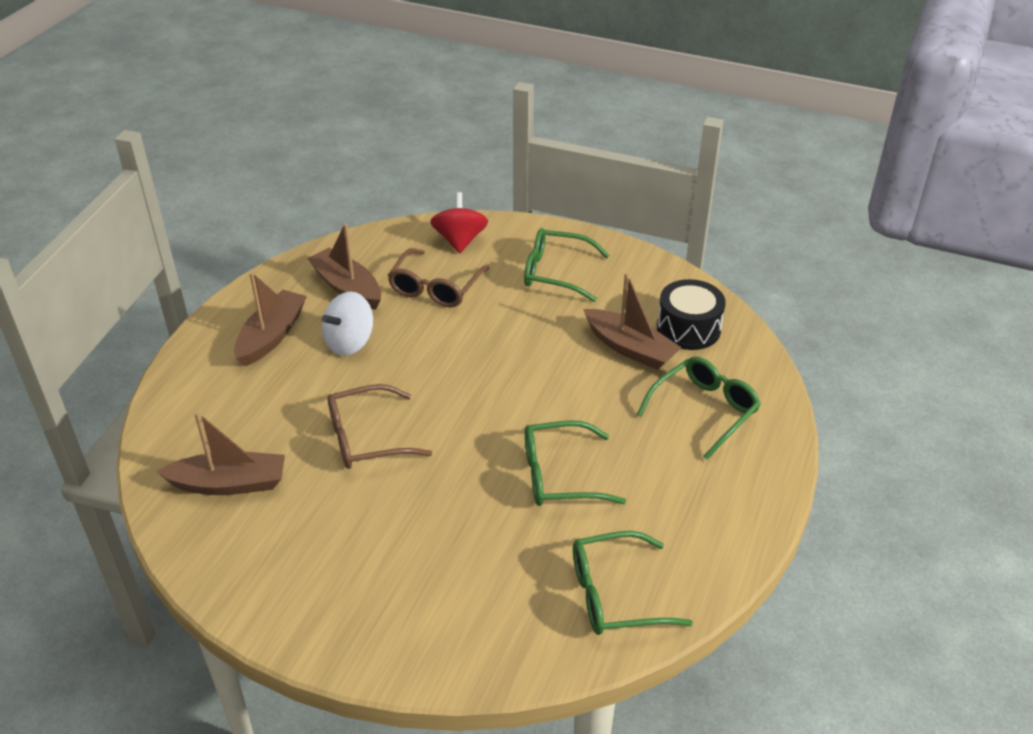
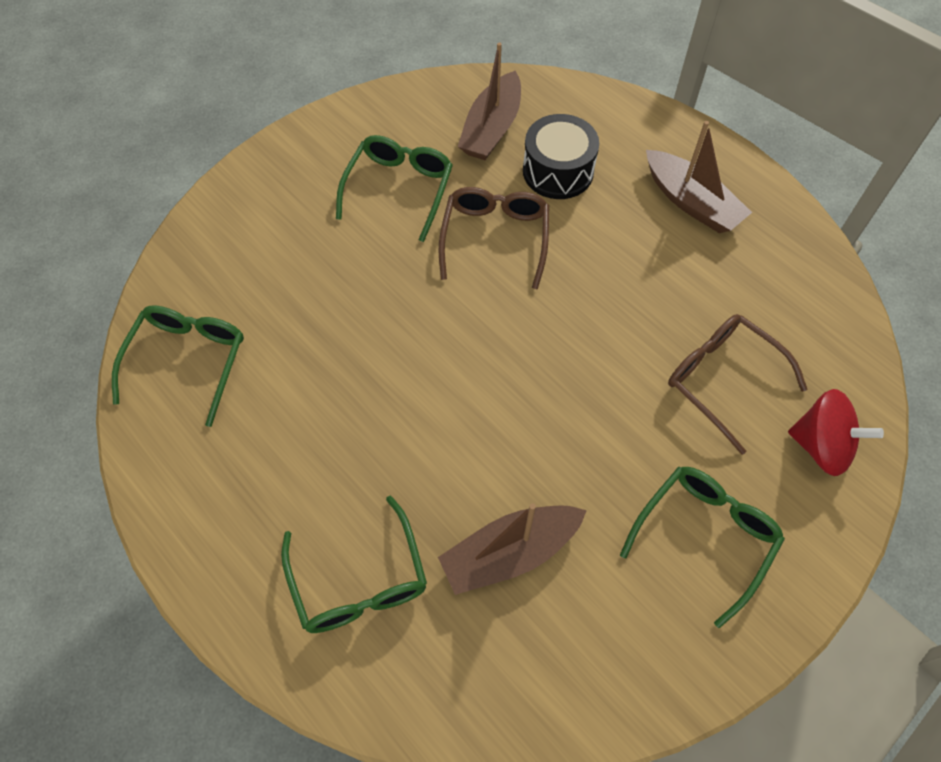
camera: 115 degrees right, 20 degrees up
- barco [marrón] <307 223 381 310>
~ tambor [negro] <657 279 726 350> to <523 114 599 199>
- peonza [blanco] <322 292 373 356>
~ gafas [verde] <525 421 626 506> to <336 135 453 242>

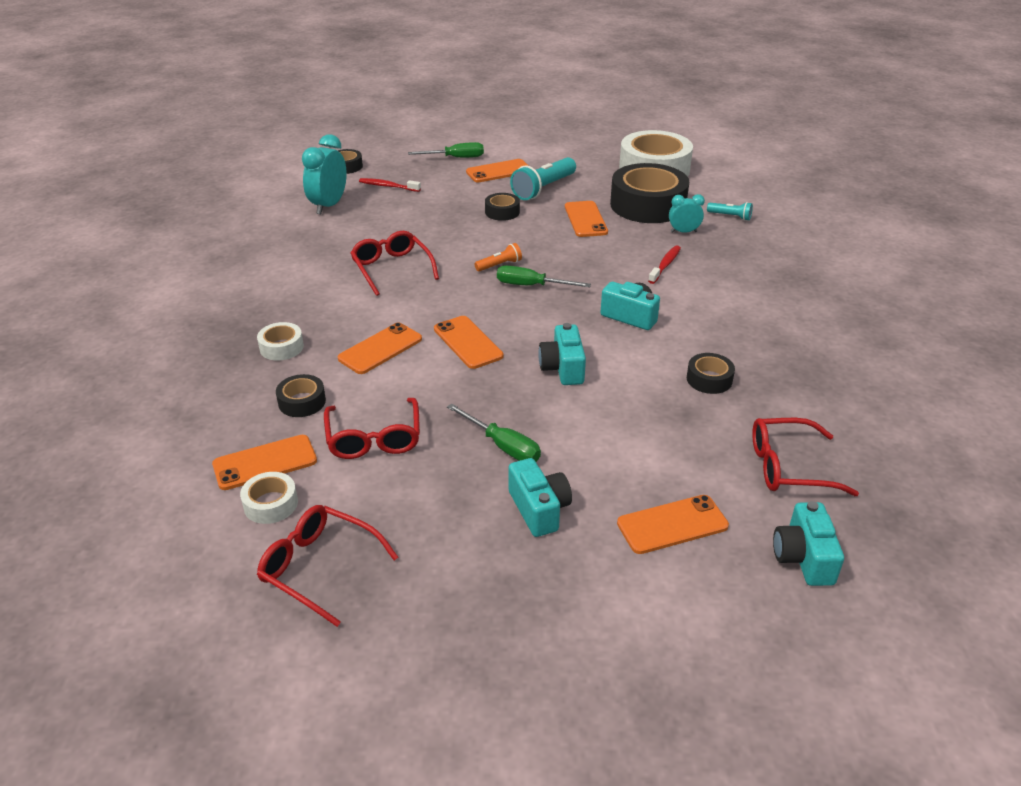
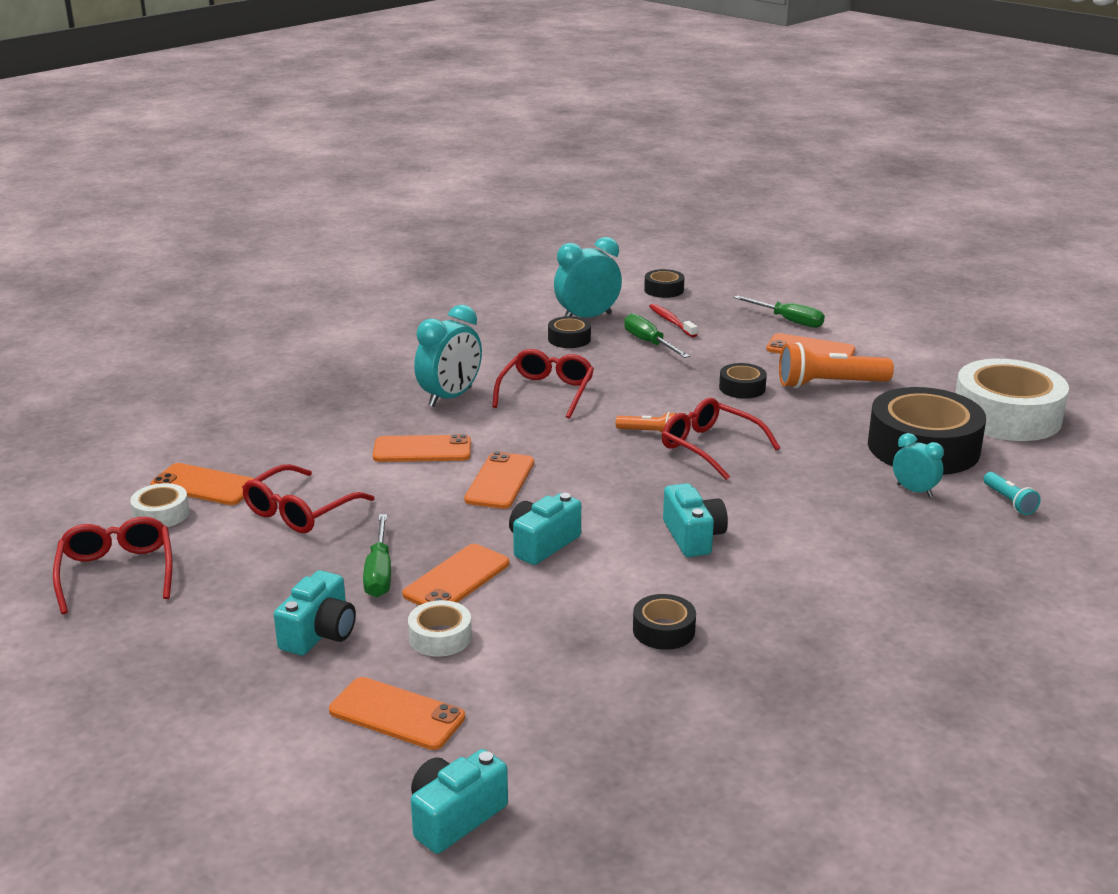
camera: 45 degrees right, 10 degrees down
~ lámpara de mano [turquesa] <510 157 576 200> to lámpara de mano [naranja] <779 342 894 388>
~ móvil [naranja] <565 201 608 237> to <402 544 509 605>
- cepillo de dientes [rojo] <648 245 681 284>
~ destornillador [verde] <497 265 591 287> to <624 313 690 358>
~ cinta adhesiva [blanco] <257 322 304 361> to <408 600 472 657>
~ cinta adhesiva [negro] <276 374 326 417> to <548 316 591 348>
~ gafas [rojo] <752 418 859 496> to <662 398 780 480>
+ despertador [turquesa] <414 305 482 407>

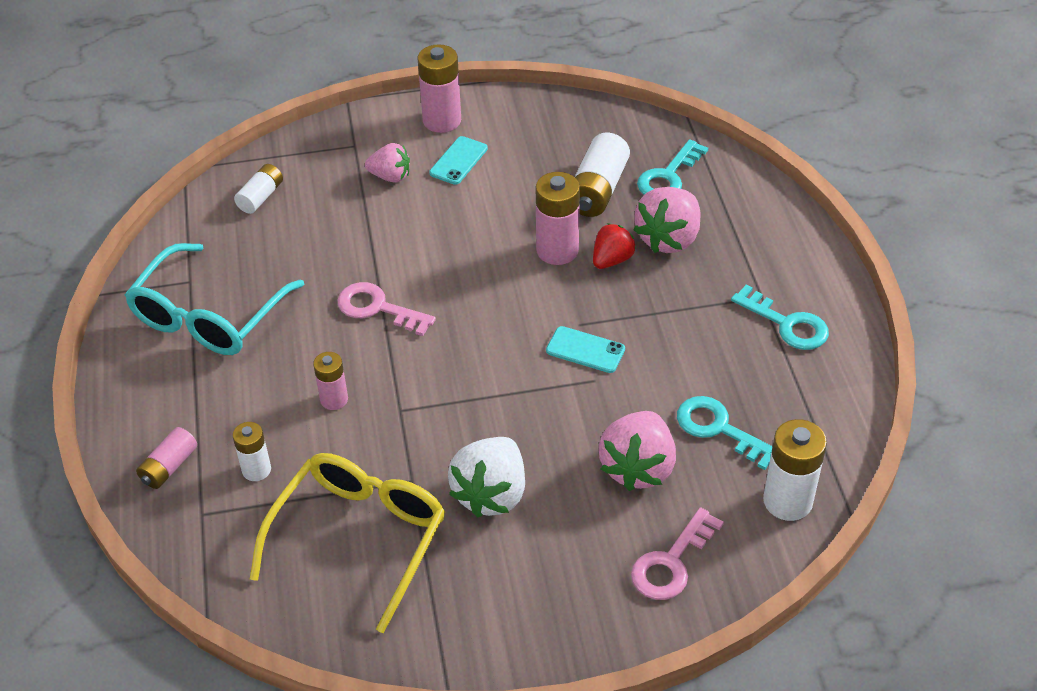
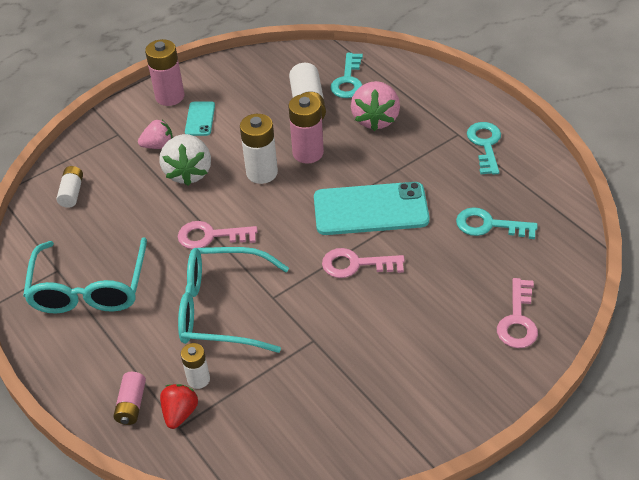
camera: 25 degrees left, 0 degrees up
~ fresa [rojo] <593 223 636 269> to <160 384 198 429>
~ llave [turquesa] <731 285 829 350> = <467 122 501 175> 105 degrees counterclockwise
~ móvil [turquesa] <546 326 625 373> = <314 182 430 235> x2.07
~ pila [rosa] <313 352 348 410> to gafas [turquesa] <178 247 289 353>
- fresa [rosa] <598 411 676 491>
~ pila [blanco] <763 419 827 521> to <240 114 278 184>
~ fresa [blanco] <448 437 525 517> to <160 134 211 186>
- gafas [amarillo] <250 453 445 633>
+ llave [rosa] <322 248 405 278>

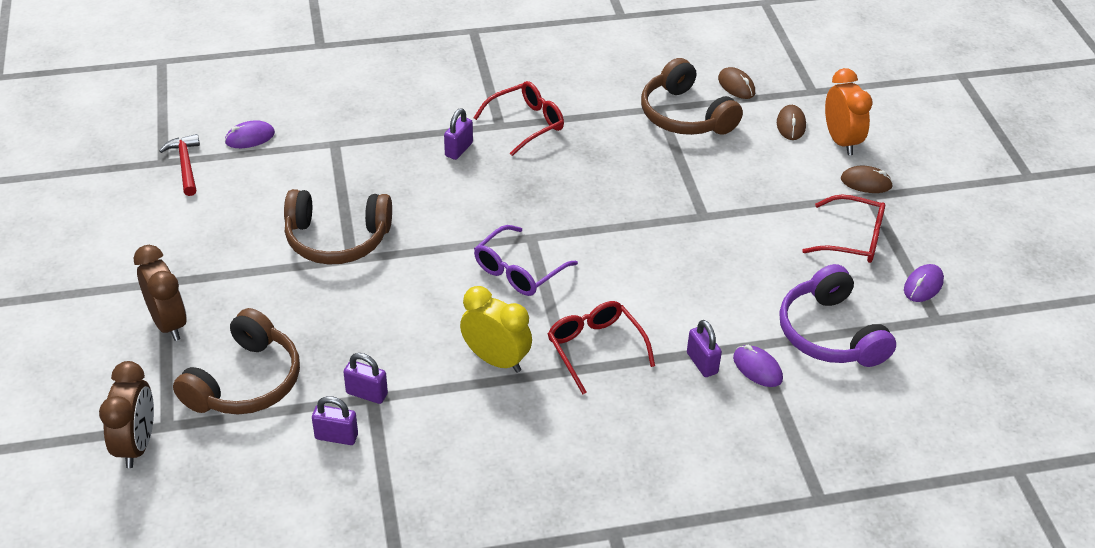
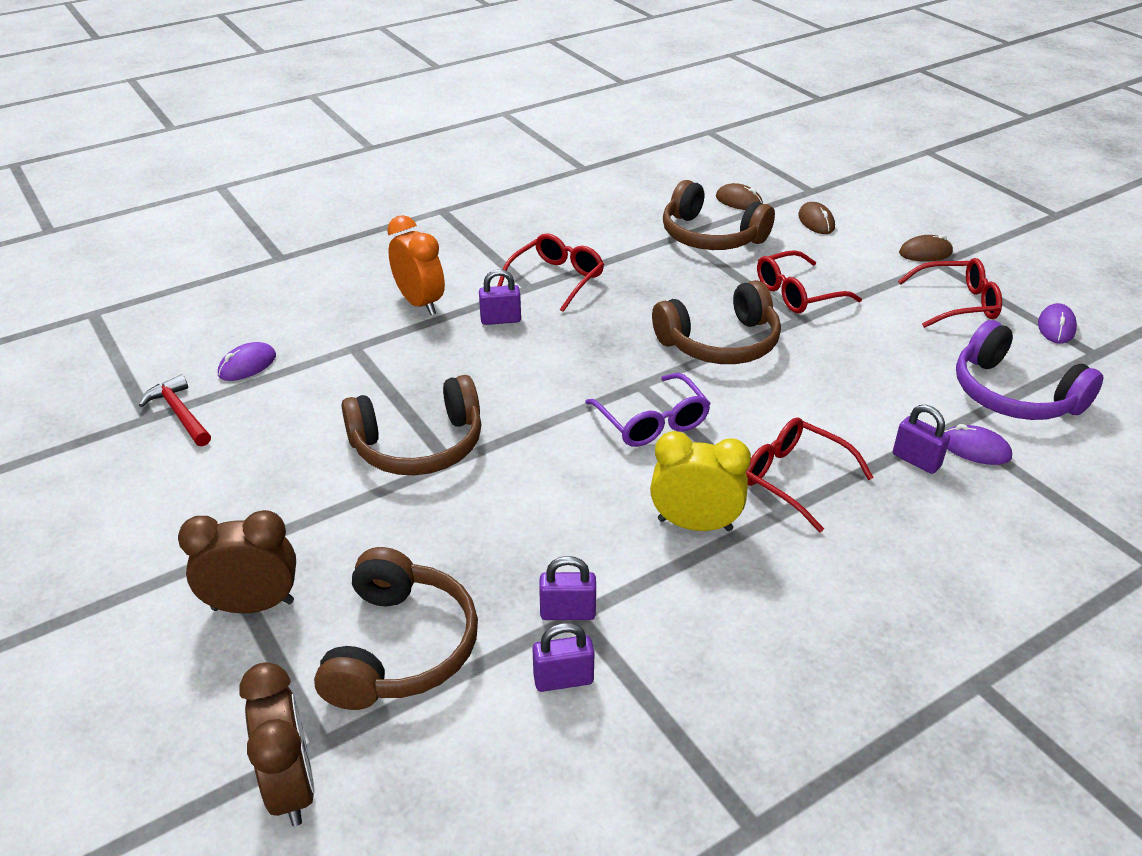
camera: 20 degrees left, 5 degrees down
~ despertador [naranja] <825 68 873 155> to <387 215 445 315>
~ candado [morado] <444 108 473 160> = <479 269 521 325> 75 degrees clockwise
~ gafas [morado] <474 225 578 296> = <585 373 711 447> 45 degrees counterclockwise
~ despertador [marrón] <134 245 187 341> = <178 510 296 613> 45 degrees counterclockwise
+ gafas [rojo] <757 250 862 313>
+ auriculares [marrón] <652 280 781 364>

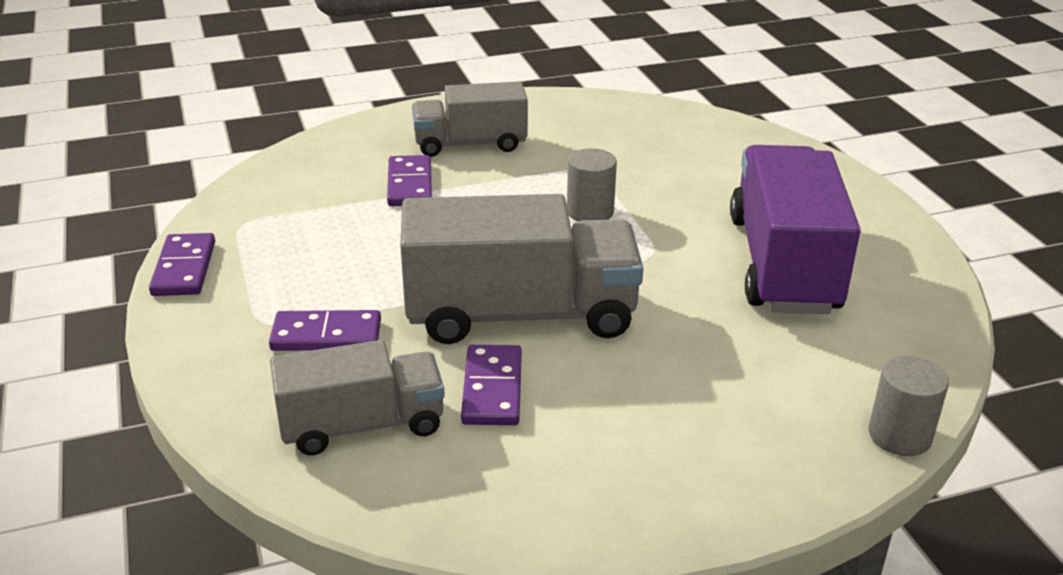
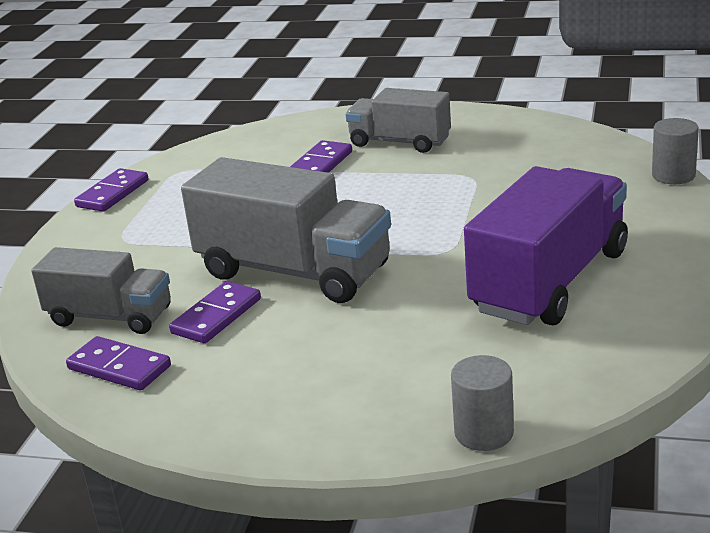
camera: 35 degrees right, 5 degrees down
~ cilindro [gris] <567 148 617 221> to <652 118 699 184>
~ ficha de dominó [morado] <269 310 381 351> to <66 336 171 390>

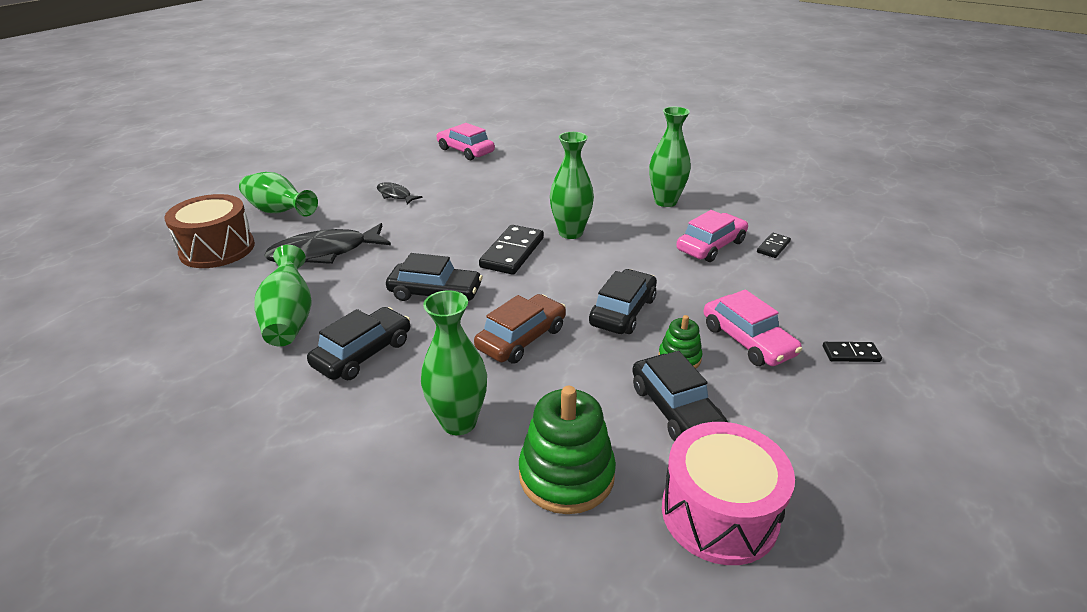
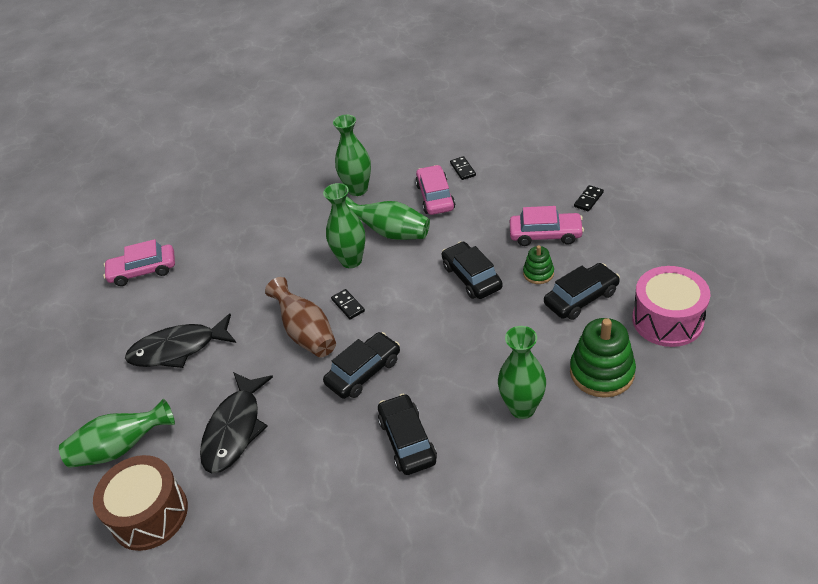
camera: 50 degrees left, 10 degrees up
~ pez [negro] <377 182 423 205> = <125 313 236 368> x1.89
~ ficha de dominó [negro] <479 225 544 275> = <331 289 365 320> x0.53
~ florero [verde] <255 245 312 346> to <345 196 430 240>
- coche [marrón] <474 294 566 364>
~ coche [negro] <632 351 728 442> = <544 263 620 320> 45 degrees counterclockwise
+ florero [marrón] <265 277 336 357>

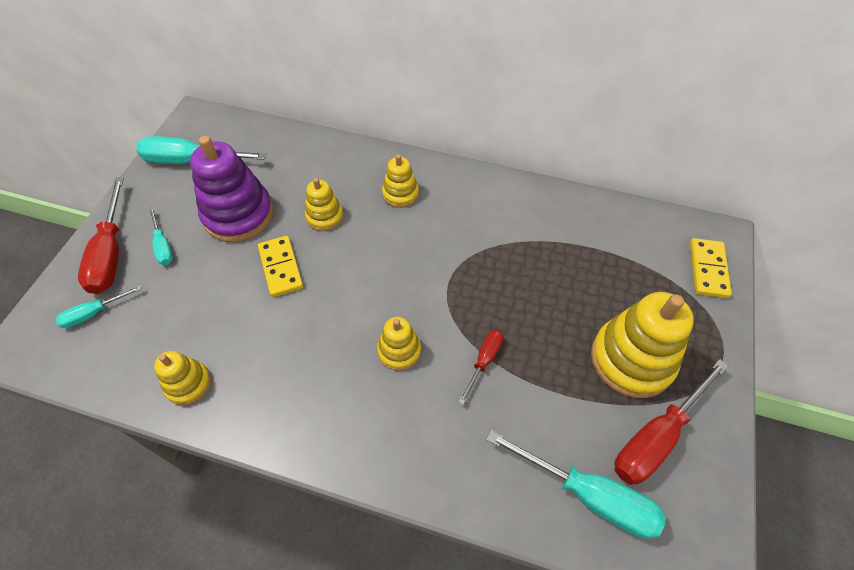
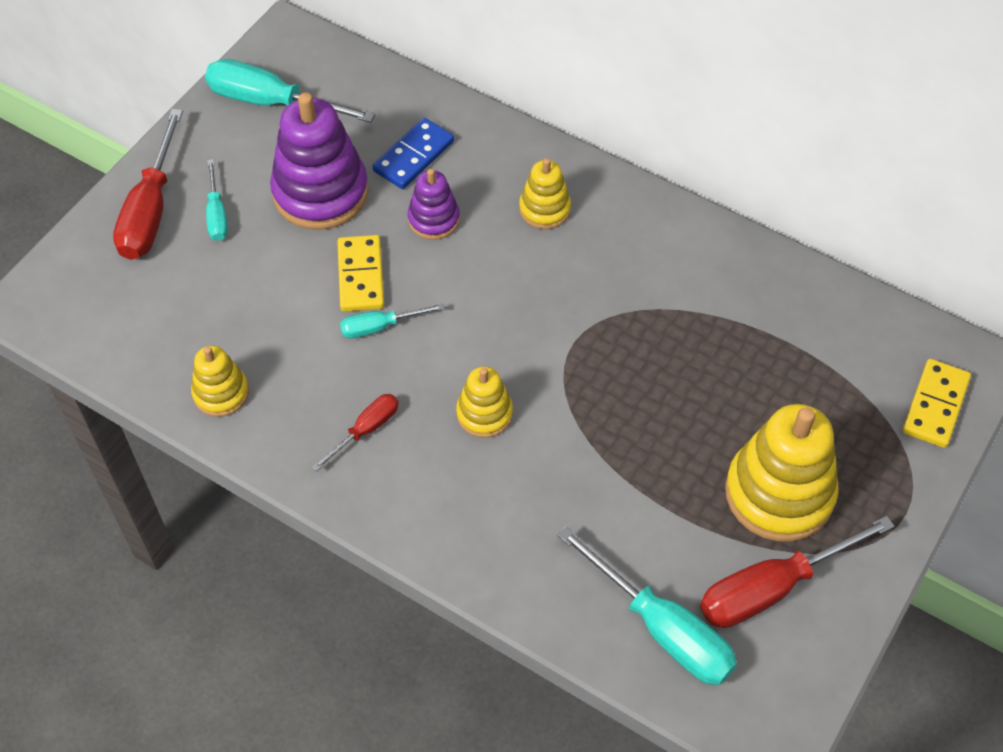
camera: 15 degrees right, 0 degrees up
~ juguete apilable [amarillo] <305 178 344 231> to juguete apilable [morado] <407 169 460 240>
~ destornillador [turquesa] <56 285 142 328> to <340 303 445 338>
~ destornillador [rojo] <459 329 503 405> to <312 394 399 471>
+ ficha de dominó [azul] <372 118 454 189>

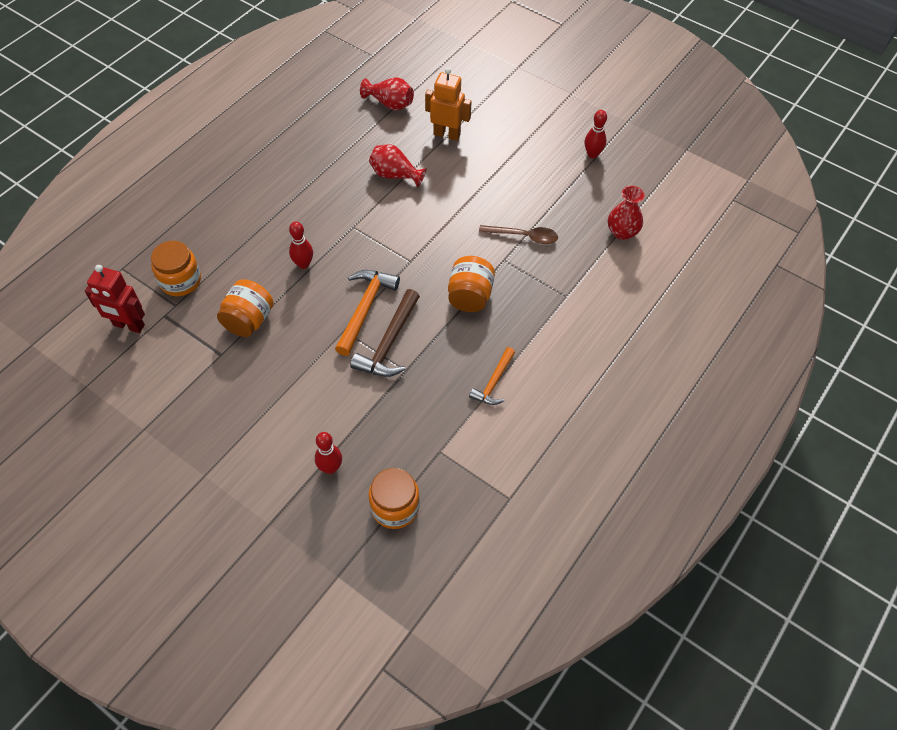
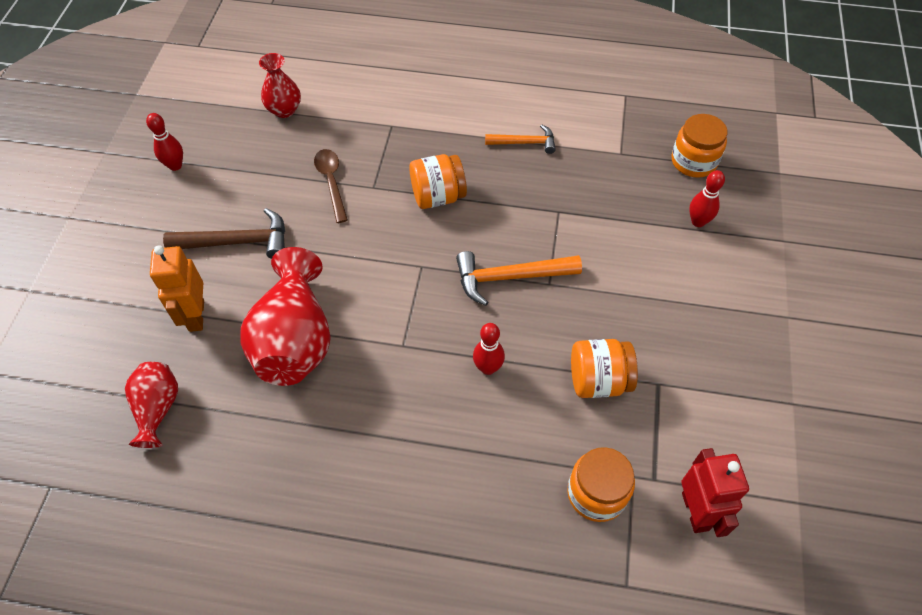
camera: 115 degrees left, 0 degrees up
~ florero [rojo] <369 144 426 188> = <240 247 331 386> x1.79
~ martillo [marrón] <350 289 420 377> to <163 208 285 259>

